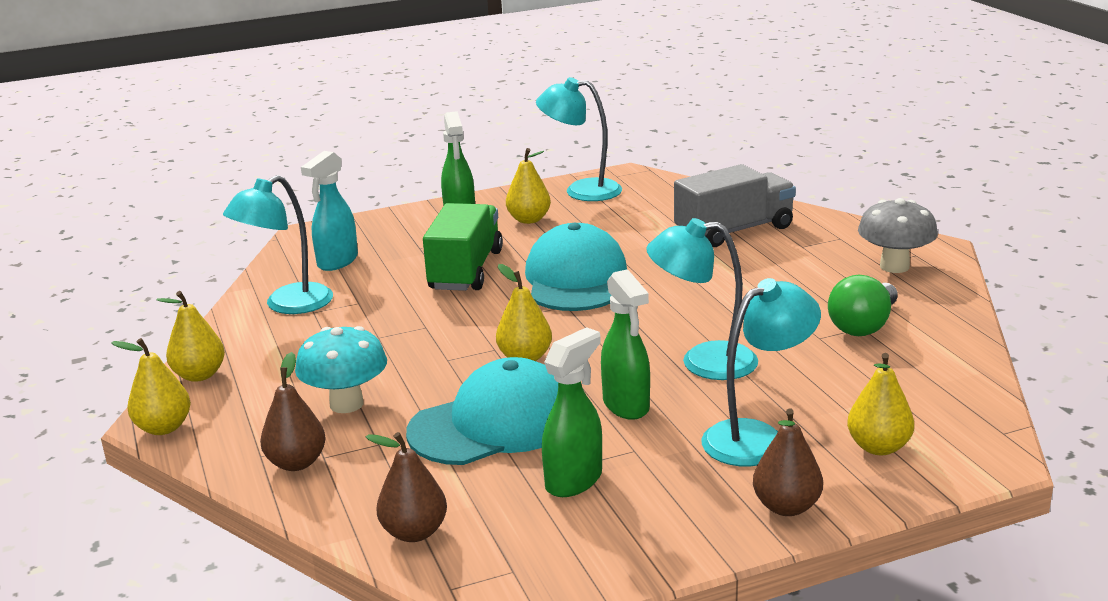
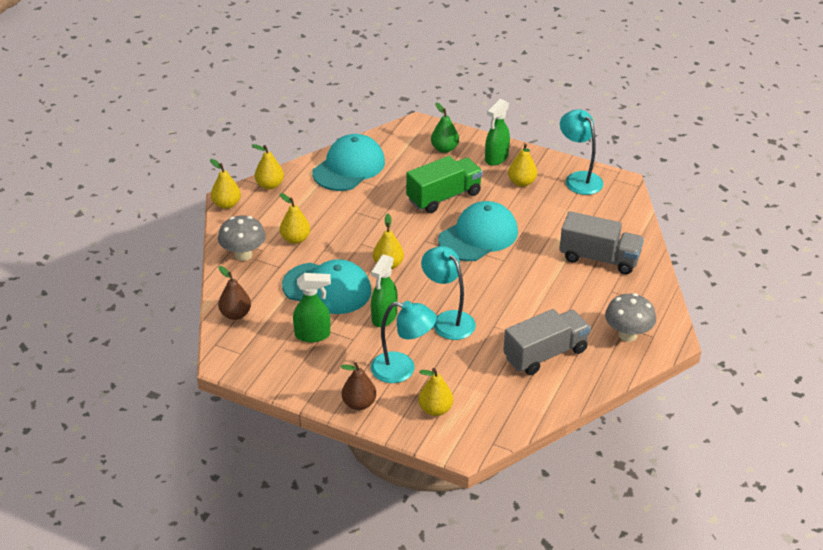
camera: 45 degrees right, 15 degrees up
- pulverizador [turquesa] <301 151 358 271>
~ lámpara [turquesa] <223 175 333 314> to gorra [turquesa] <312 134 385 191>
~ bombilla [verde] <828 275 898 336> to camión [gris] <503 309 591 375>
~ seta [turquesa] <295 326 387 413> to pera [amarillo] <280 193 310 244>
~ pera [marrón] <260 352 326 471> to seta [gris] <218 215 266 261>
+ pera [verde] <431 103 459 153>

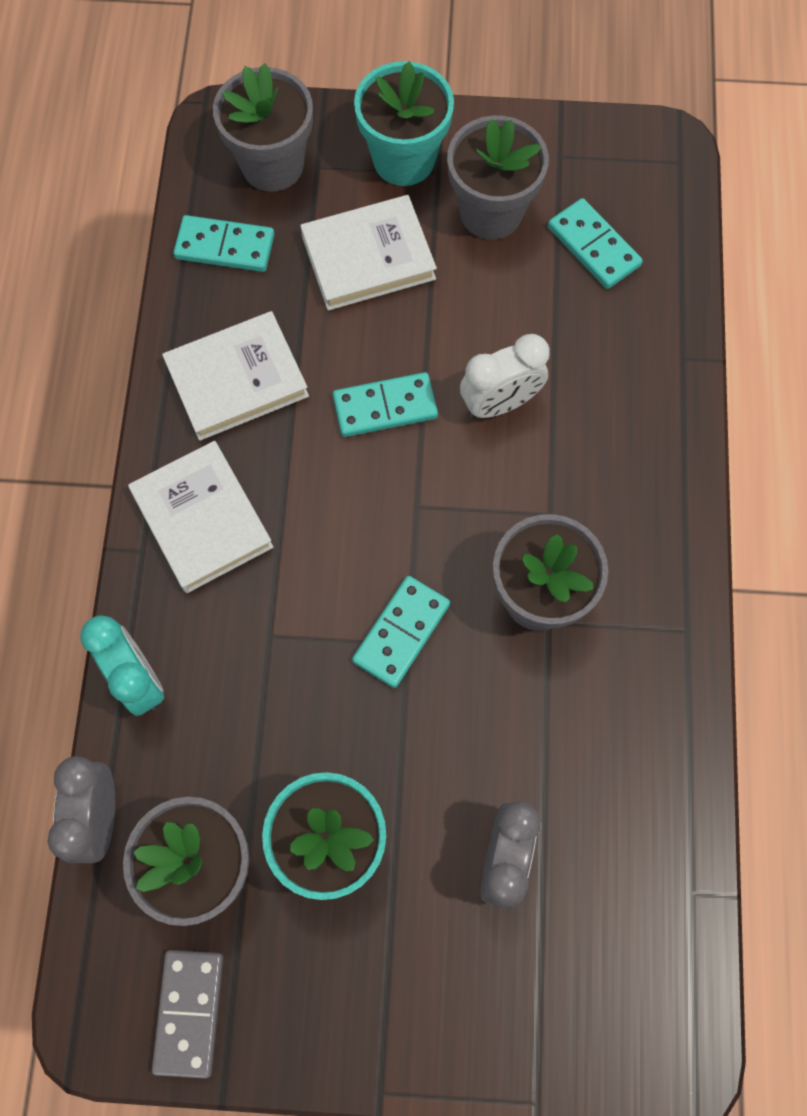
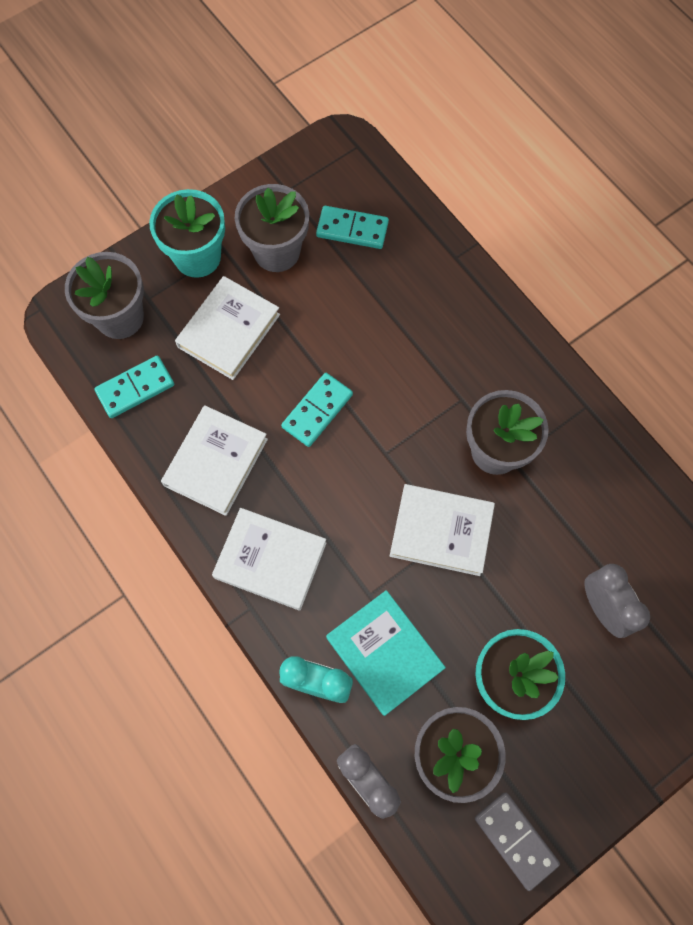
camera: 40 degrees left, 0 degrees up
- despertador [blanco] <460 334 550 418>
~ ficha de dominó [turquesa] <352 576 450 688> to libro [blanco] <390 484 495 576>
+ libro [turquesa] <326 590 446 716>

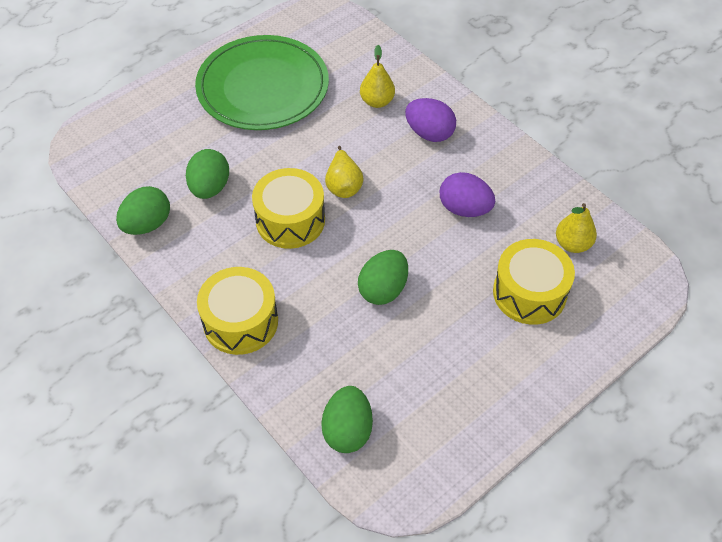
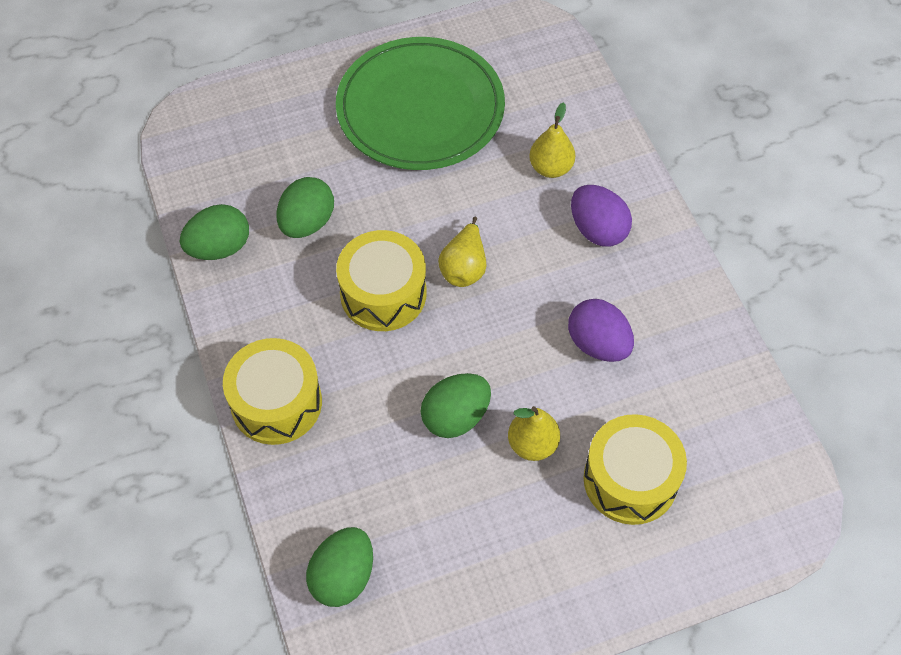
camera: 20 degrees right, 5 degrees up
~ pera [amarillo] <556 203 597 253> to <508 406 560 461>

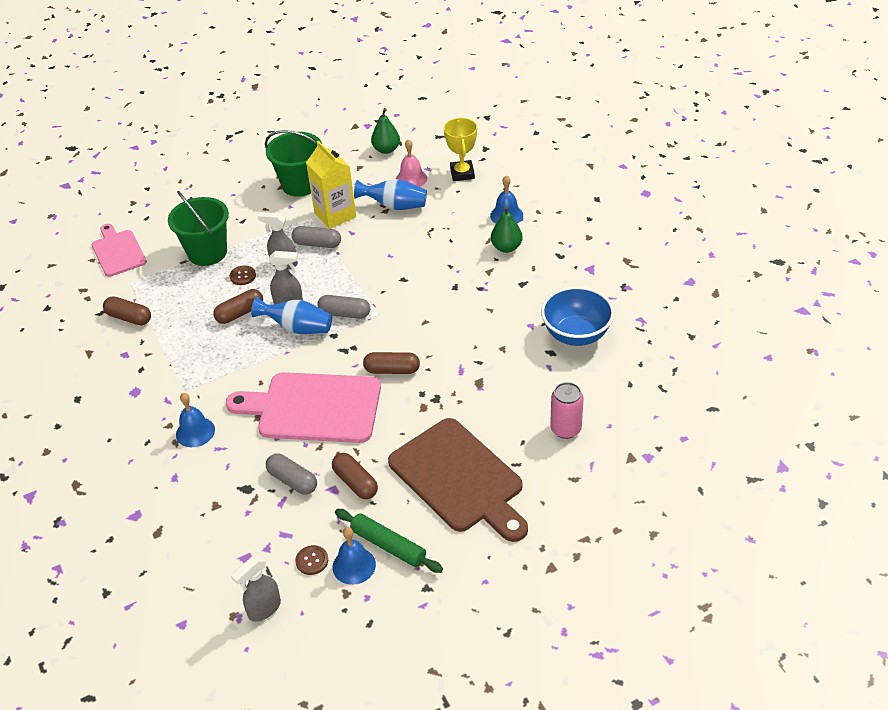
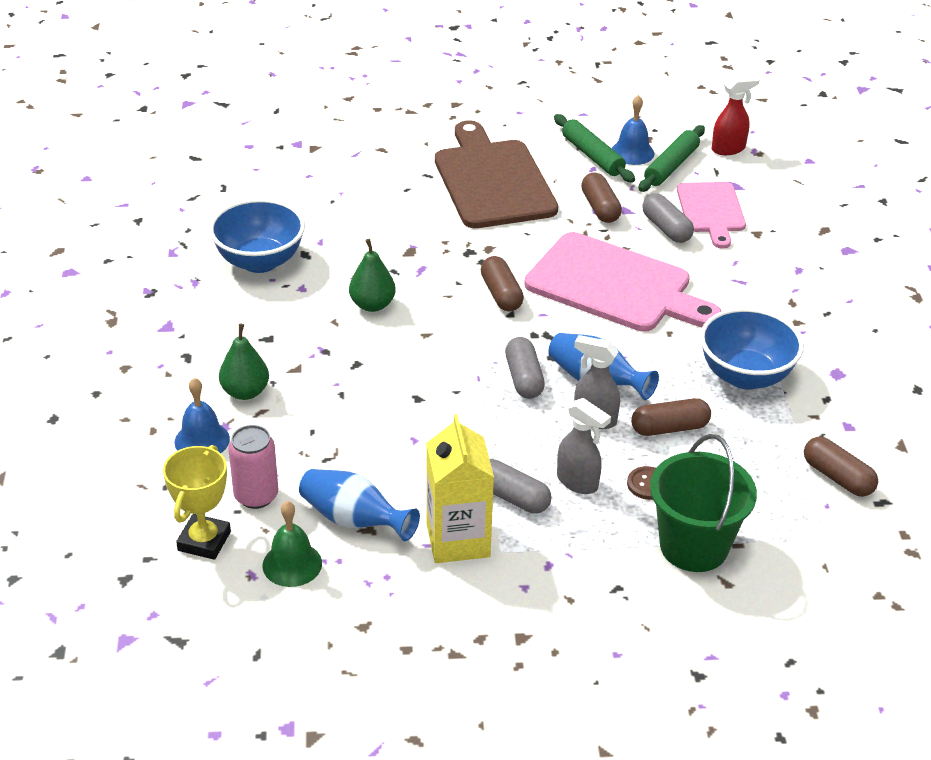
camera: 160 degrees left, 5 degrees down
~ pera [verde] <371 108 400 154> to <349 239 396 312>
- balde [verde] <265 130 322 197>
~ campana [rosa] <396 139 427 187> to campana [verde] <262 501 322 587>
~ tabla de cortar [rosa] <92 224 147 277> to <677 182 746 249>
~ cápsula [gris] <317 295 370 319> = <505 337 545 399> 45 degrees clockwise
~ cápsula [marrón] <363 352 420 374> = <481 256 524 312> 45 degrees clockwise
~ lata [rosa] <550 382 584 439> to <228 425 278 509>
- campana [azul] <176 393 215 447>
~ botón [marrón] <295 545 328 575> to rodillo [verde] <639 125 705 192>
~ pulverizador [gris] <231 556 281 622> to pulverizador [rojo] <712 74 760 155>
+ cuenco [azul] <700 308 804 390>

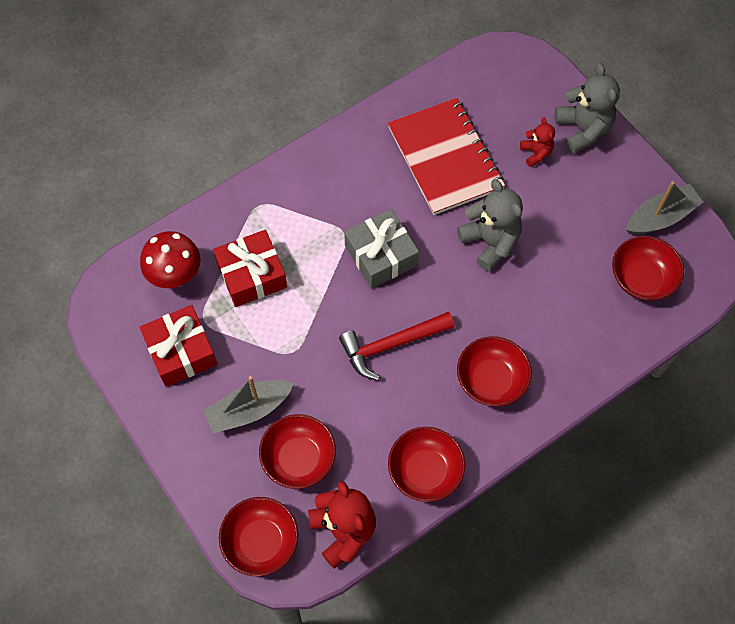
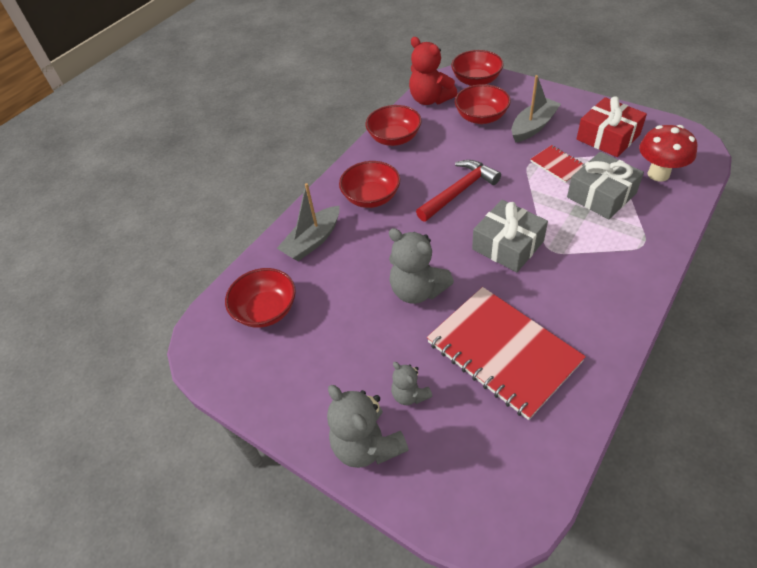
camera: 165 degrees right, 15 degrees down
~ osito [rojo] <520 117 555 167> to osito [gris] <391 362 432 405>
~ barco [gris] <626 181 704 235> to <277 183 340 261>
~ regalo [rojo] <213 230 287 307> to regalo [gris] <567 152 644 219>
+ cuaderno [rojo] <530 145 585 183>

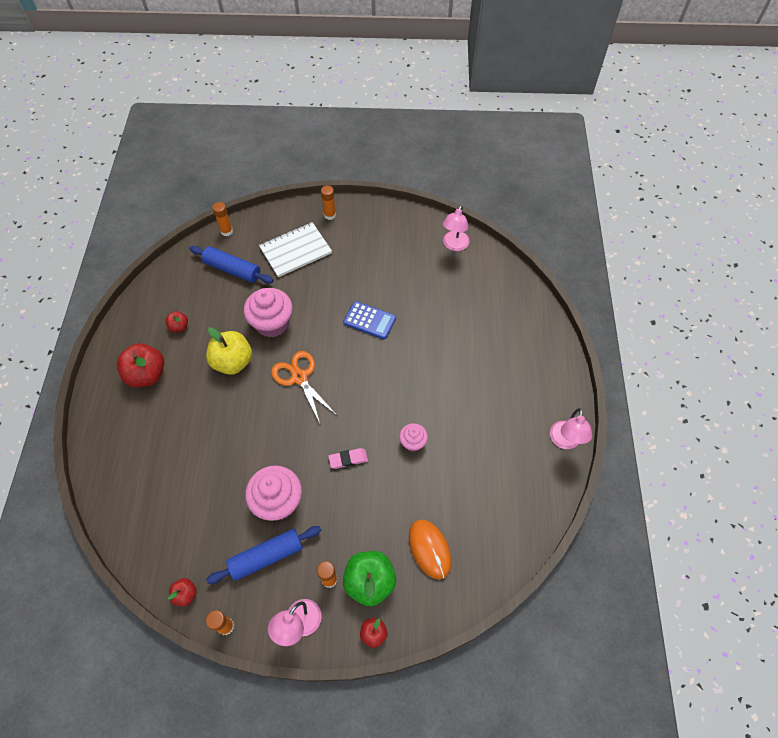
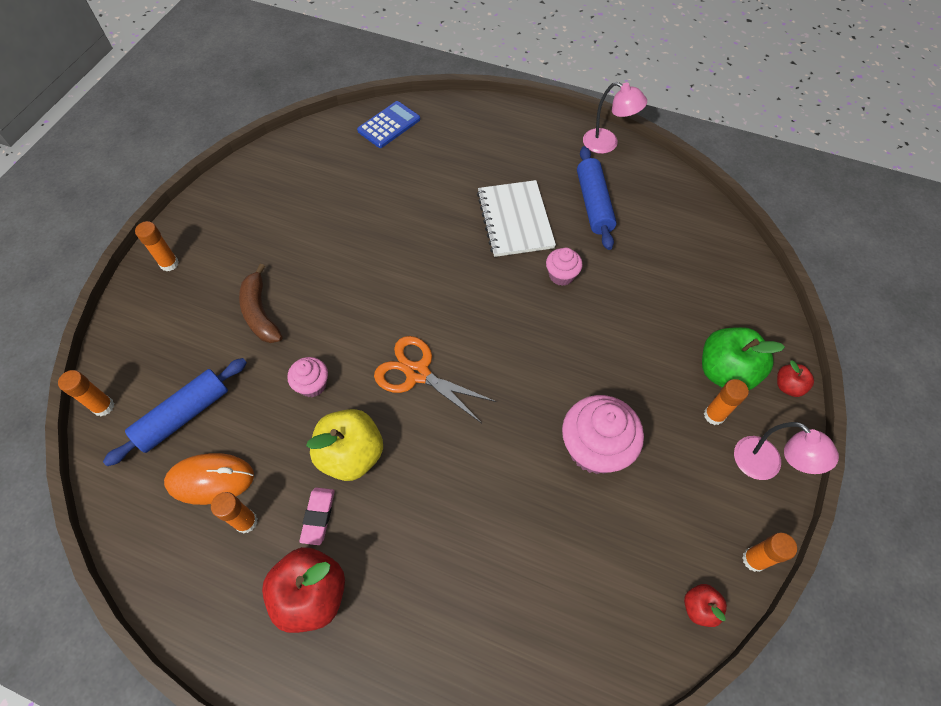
camera: 70 degrees left, 0 degrees up
- lámpara [rosa] <443 205 470 251>
~ cuaderno [blanco] <259 222 332 277> to <477 180 556 257>
~ magdalena [rosa] <244 288 293 337> = <287 357 328 397> x0.54
~ calculadora [azul] <343 301 396 339> to <357 101 420 148>
~ manzana [rojo] <165 311 188 332> to barra de pegamento [naranja] <211 492 258 534>
~ tijeras [naranja] <271 351 336 423> = <374 336 497 423> 45 degrees clockwise
~ goma de borrar [rosa] <328 448 368 469> to <299 487 335 545>
~ ratón [naranja] <409 519 451 580> to <164 453 254 505>
~ rodillo [azul] <206 526 321 584> to <577 146 617 250>
+ plátano [marrón] <239 264 283 343>

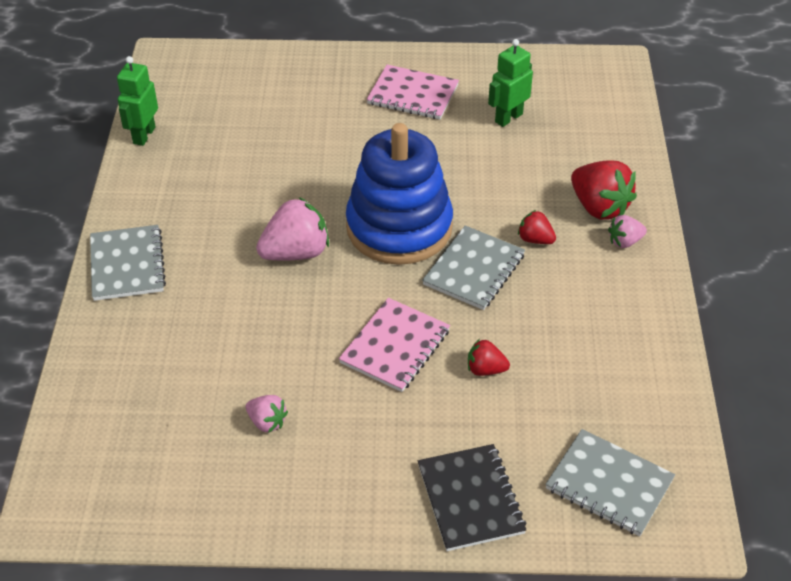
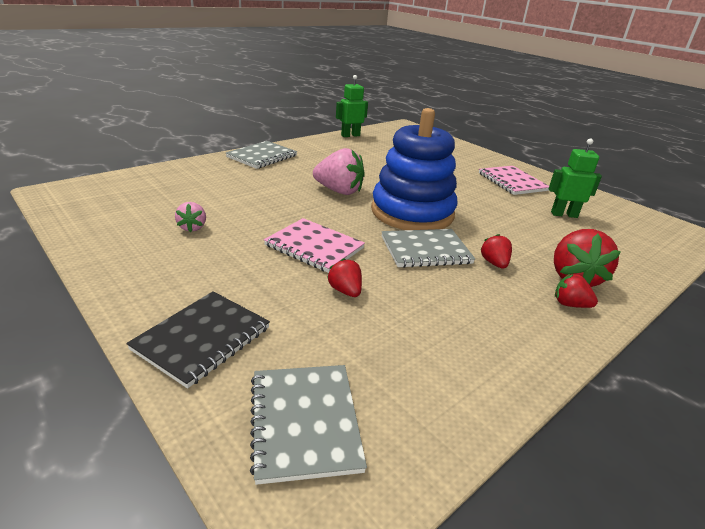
camera: 45 degrees right, 15 degrees down
~ fresa [rosa] <608 215 647 248> to fresa [rojo] <555 274 598 308>
~ cuaderno [rosa] <339 298 450 392> = <264 218 365 273> 45 degrees clockwise

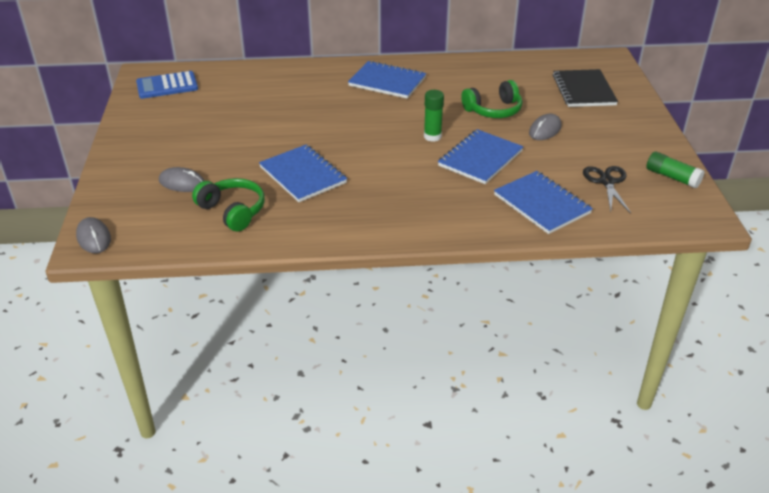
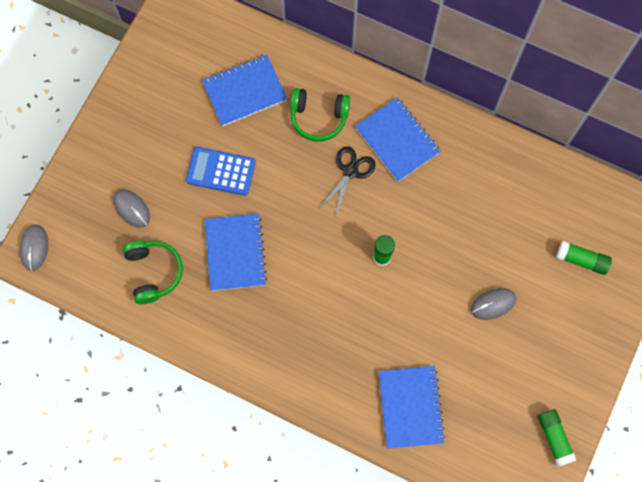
camera: 30 degrees right, 35 degrees up
~ cuaderno [negro] <553 69 618 107> to barra de pegamento [verde] <556 241 612 275>
~ calculadora [azul] <136 71 198 99> to <186 147 256 196>
~ auriculares [verde] <461 80 522 118> to <290 88 350 142>
~ cuaderno [azul] <438 129 524 184> to <202 55 287 126>
~ tijeras [negro] <583 166 631 213> to <319 146 376 217>

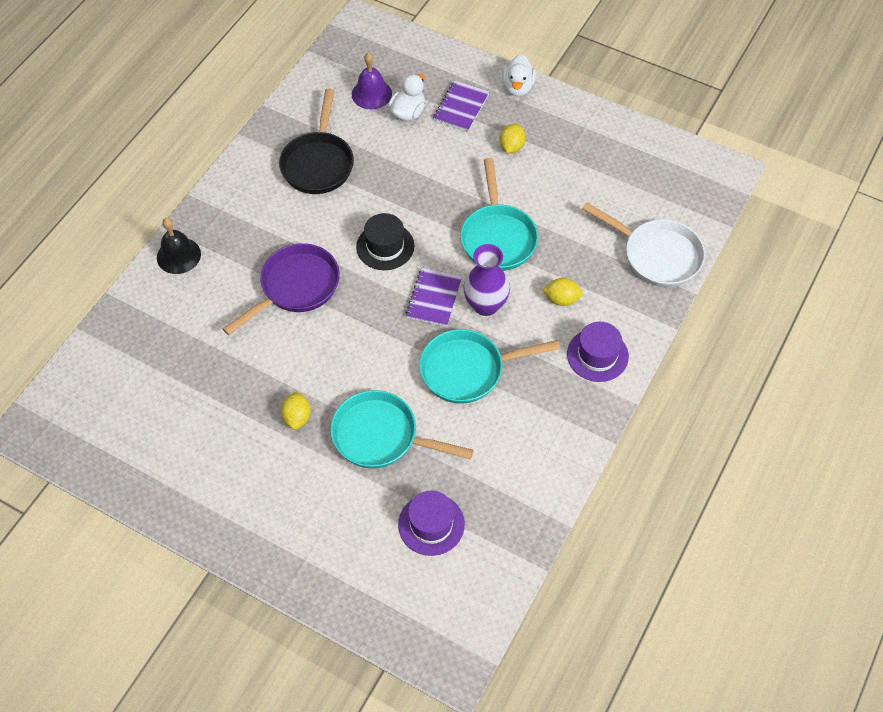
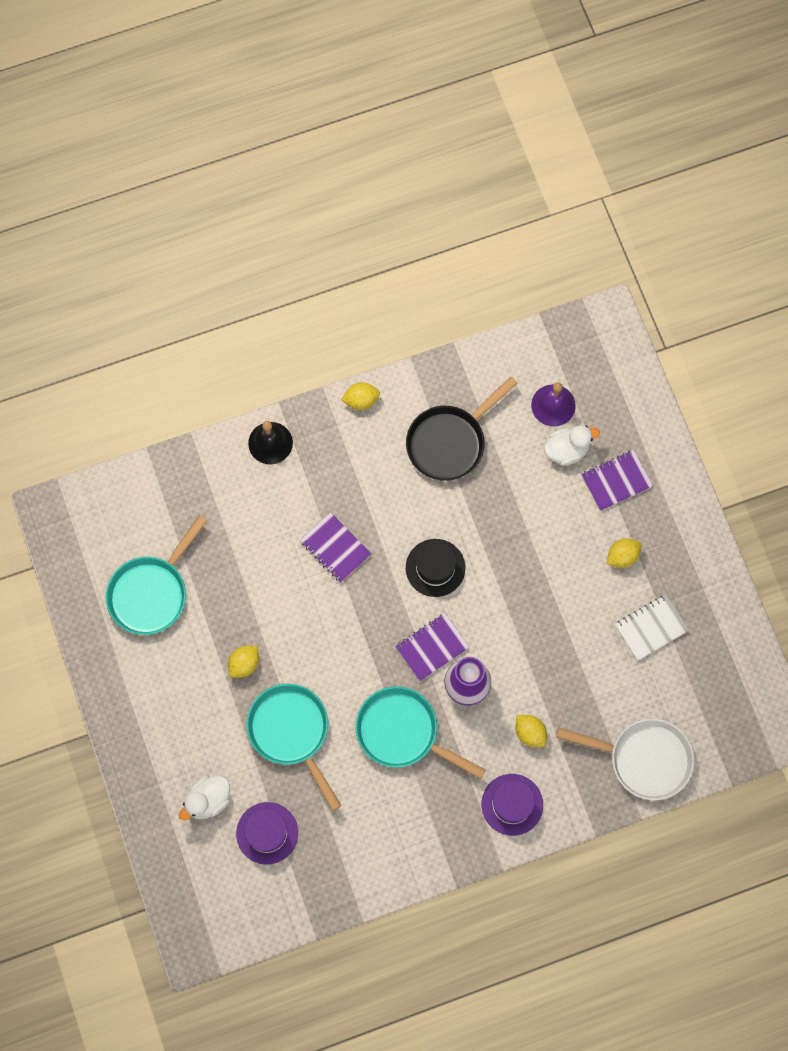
camera: 40 degrees right, 15 degrees up
~ pato [blanco] <502 54 536 96> to <179 776 230 820>
~ sartén [turquesa] <460 158 538 271> to <106 515 207 635>
~ sartén [blanco] <582 202 705 287> = <556 719 694 800> 60 degrees counterclockwise
~ sartén [morado] <223 243 340 335> to cuaderno [morado] <300 512 371 582>
+ limón [amarillo] <341 382 380 410>
+ cuaderno [blanco] <615 595 689 661>

